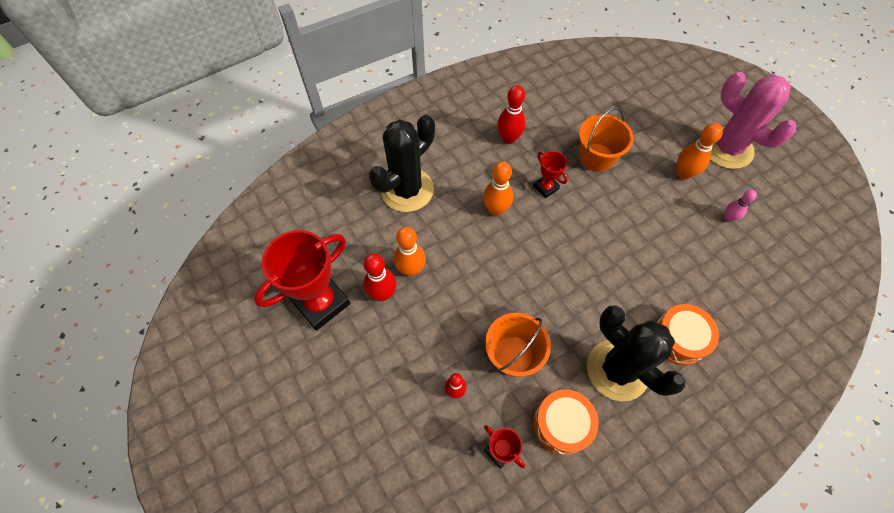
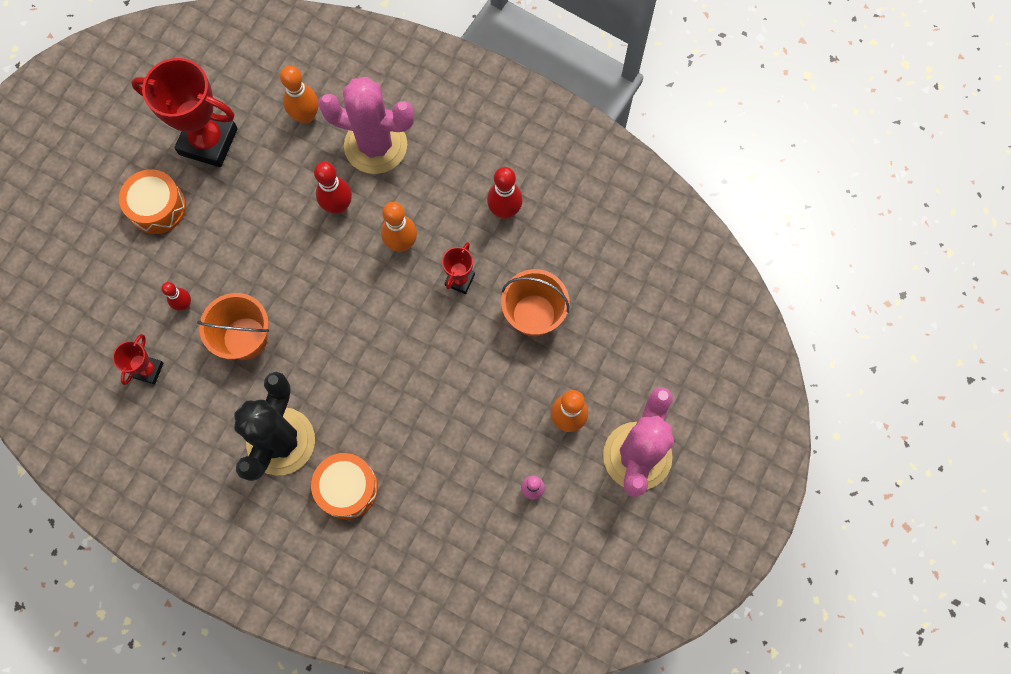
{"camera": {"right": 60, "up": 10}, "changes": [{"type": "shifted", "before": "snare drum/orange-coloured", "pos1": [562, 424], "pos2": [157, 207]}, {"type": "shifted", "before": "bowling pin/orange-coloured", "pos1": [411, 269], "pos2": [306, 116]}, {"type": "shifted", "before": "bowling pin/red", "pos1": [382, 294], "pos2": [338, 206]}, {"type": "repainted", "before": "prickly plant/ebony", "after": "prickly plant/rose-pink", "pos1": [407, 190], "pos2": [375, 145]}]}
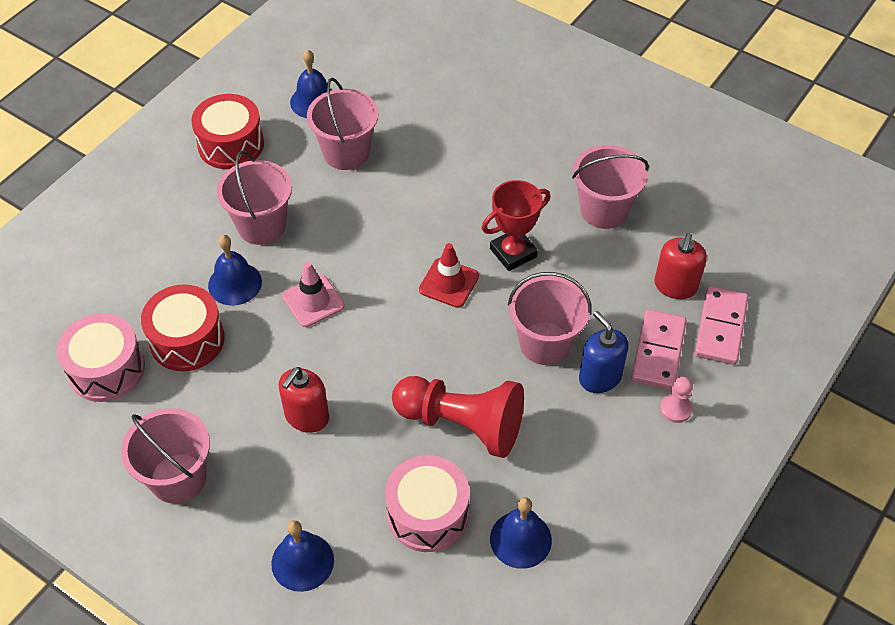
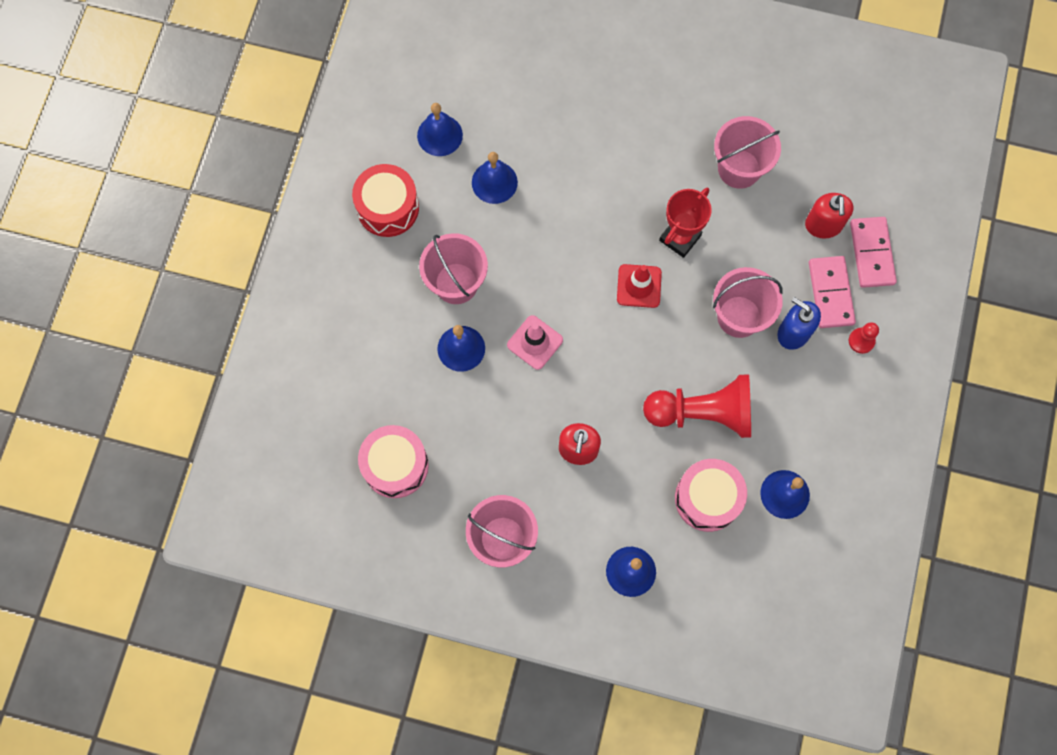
{"camera": {"right": -20, "up": 20}, "changes": [{"type": "swapped", "before": "sand bucket/rose-pink", "after": "bell/blue", "pos1": [346, 153], "pos2": [494, 182]}, {"type": "repainted", "before": "pawn/rose-pink", "after": "pawn/red", "pos1": [676, 409], "pos2": [861, 341]}, {"type": "gone", "before": "snare drum/red", "pos1": [187, 340]}]}
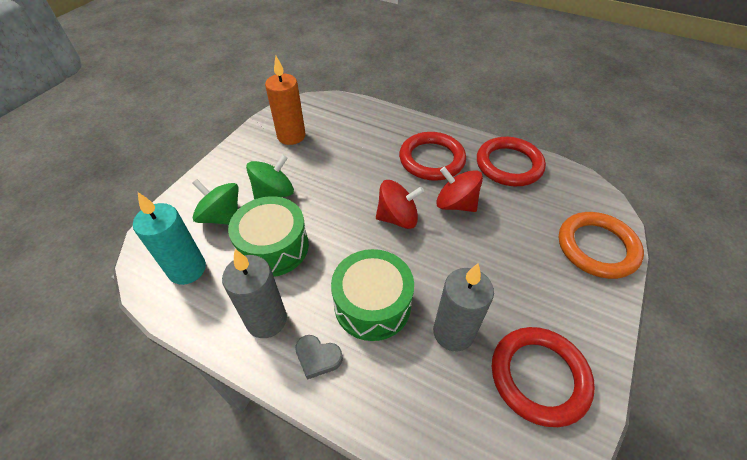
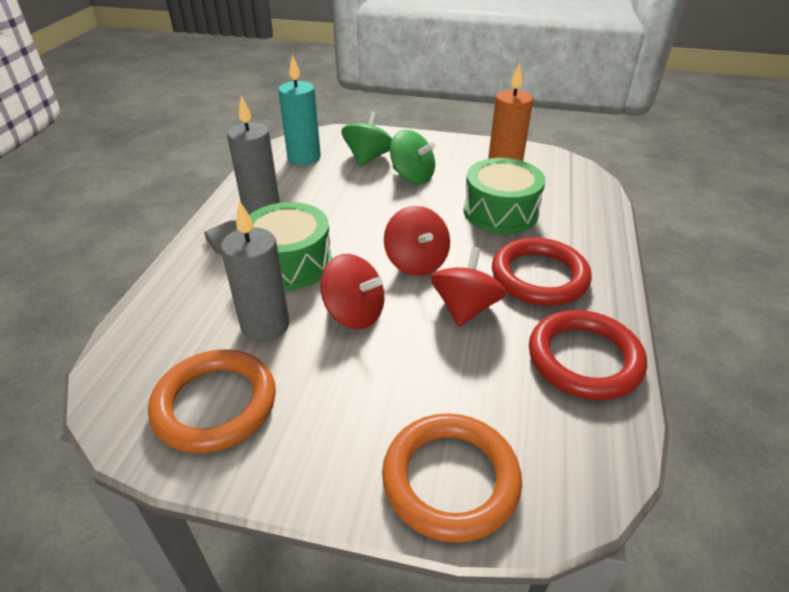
{"camera": {"right": 75, "up": -10}, "changes": [{"type": "repainted", "before": "ring/red", "after": "ring/orange-coloured", "pos1": [539, 377], "pos2": [215, 404]}, {"type": "new", "after": "whirligig/red", "pos2": [354, 313]}, {"type": "shifted", "before": "snare drum/emerald", "pos1": [273, 247], "pos2": [500, 212]}]}
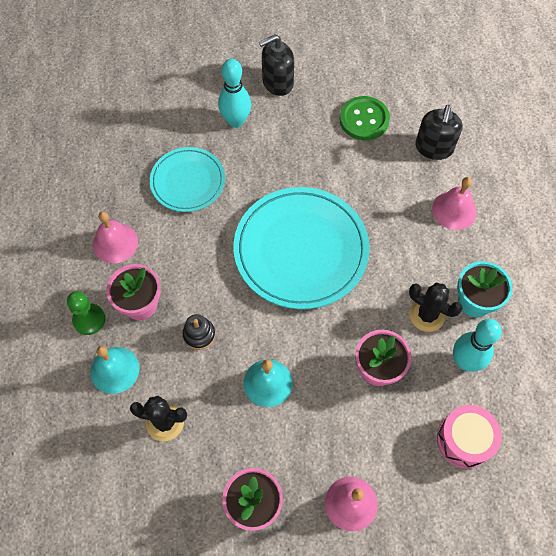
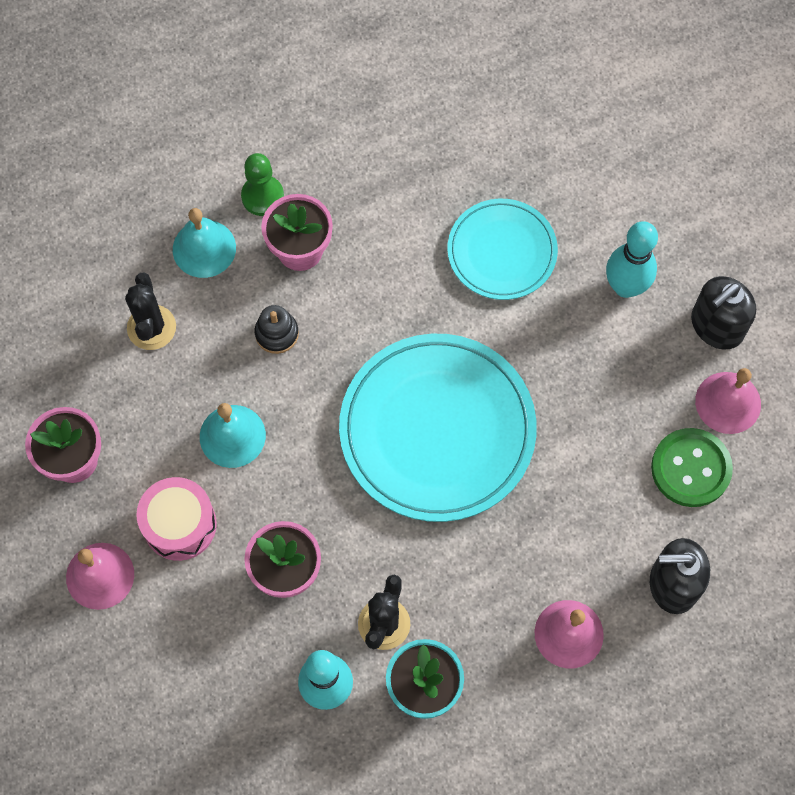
{"camera": {"right": 75, "up": 5}, "changes": [{"type": "shifted", "before": "snare drum/rose-pink", "pos1": [464, 440], "pos2": [179, 524]}, {"type": "rotated", "before": "pump bottle/ebony", "pos1": [277, 82], "pos2": [716, 326], "turn": -90}, {"type": "shifted", "before": "bell/rose-pink", "pos1": [115, 243], "pos2": [728, 402]}]}
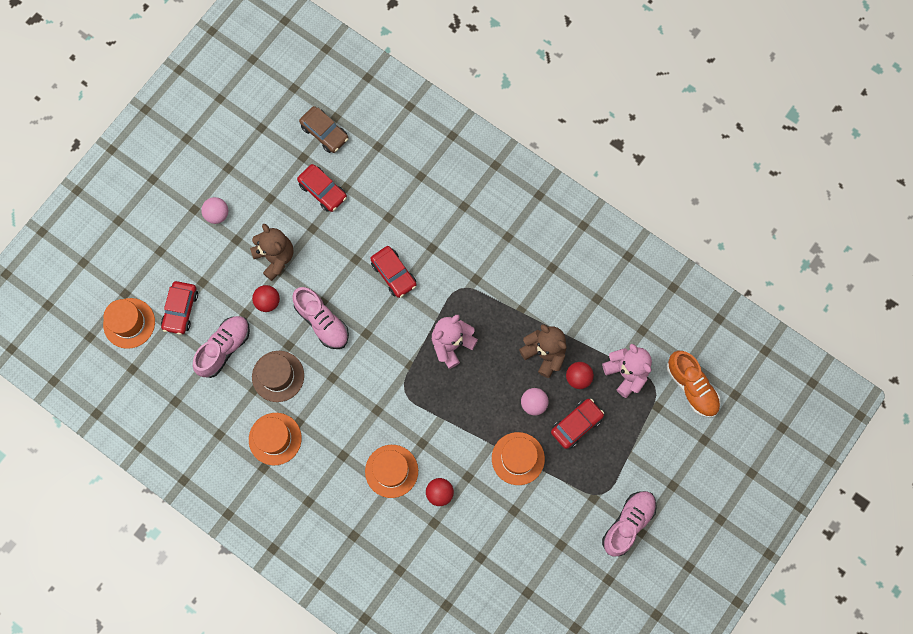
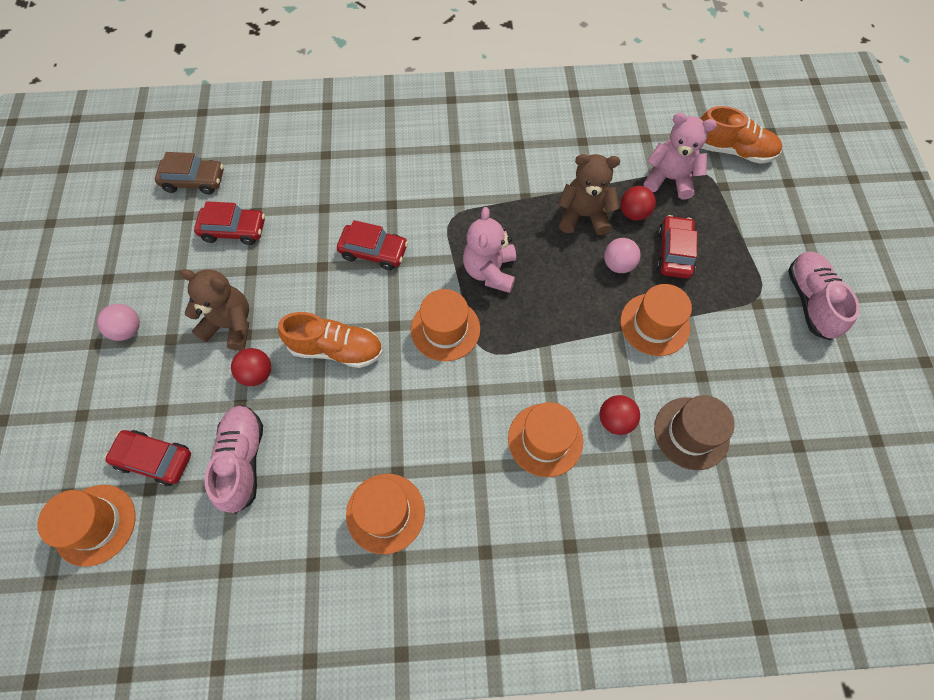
{"camera": {"right": -40, "up": -10}, "changes": [{"type": "rotated", "before": "toy car/red", "pos1": [180, 310], "pos2": [154, 459], "turn": 135}, {"type": "repainted", "before": "lace-up shoe/rose-pink", "after": "lace-up shoe/orange-coloured", "pos1": [322, 322], "pos2": [336, 349]}, {"type": "new", "after": "hat/orange-coloured", "pos2": [445, 329]}, {"type": "shifted", "before": "hat/brown", "pos1": [278, 376], "pos2": [691, 433]}]}
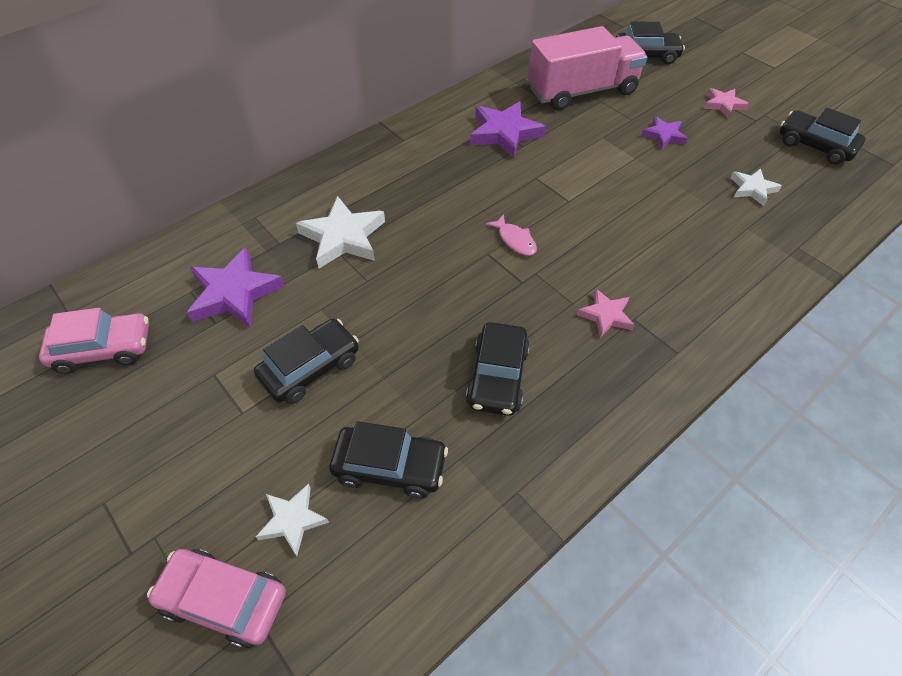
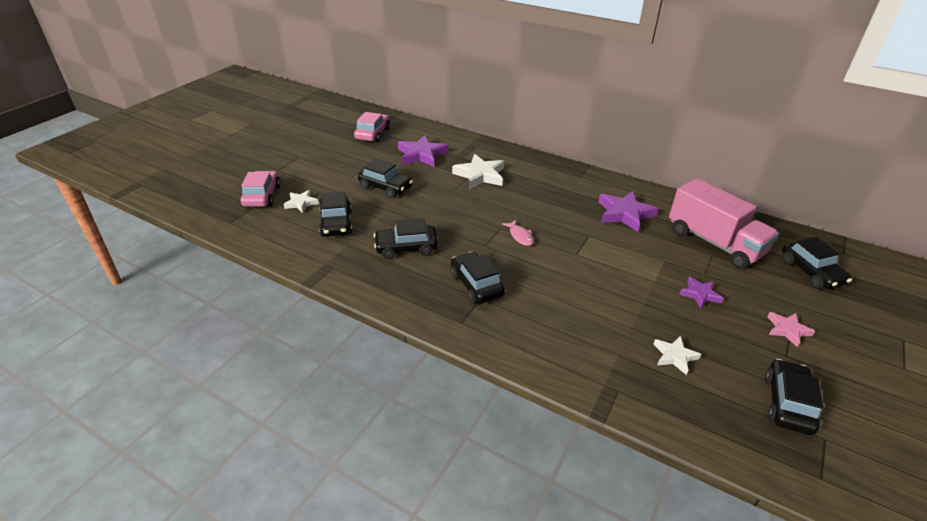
{"camera": {"right": 70, "up": -15}, "changes": [{"type": "rotated", "before": "toy car/rose-pink", "pos1": [104, 349], "pos2": [373, 134], "turn": -135}, {"type": "swapped", "before": "five-pointed star/rose-pink", "after": "toy car/ebony", "pos1": [606, 315], "pos2": [476, 285]}, {"type": "rotated", "before": "fish figure/rose-pink", "pos1": [515, 240], "pos2": [520, 236], "turn": -60}]}
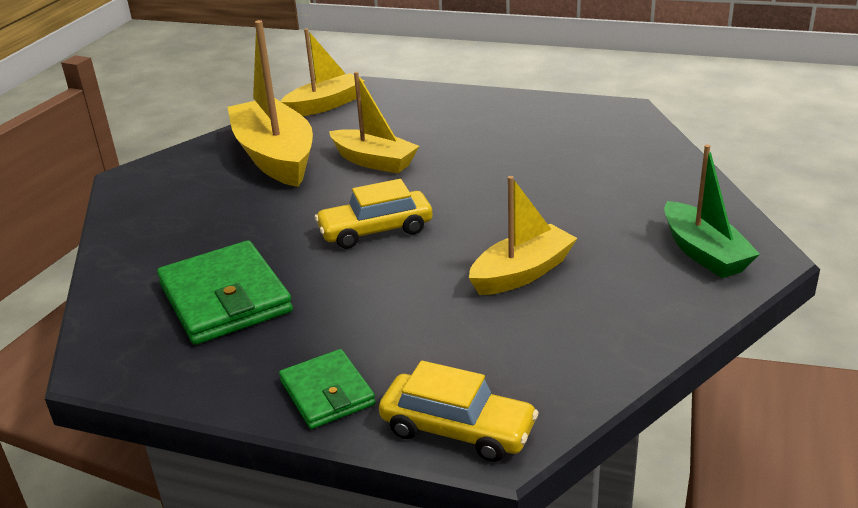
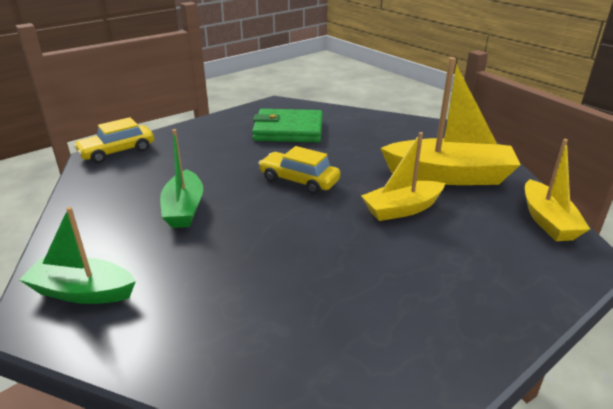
{"camera": {"right": 120, "up": 0}, "changes": [{"type": "repainted", "before": "sailboat/golden", "after": "sailboat/emerald", "pos1": [522, 273], "pos2": [184, 209]}, {"type": "rotated", "before": "toy car/golden", "pos1": [375, 230], "pos2": [299, 181], "turn": -75}, {"type": "gone", "before": "billfold/emerald", "pos1": [327, 393]}]}
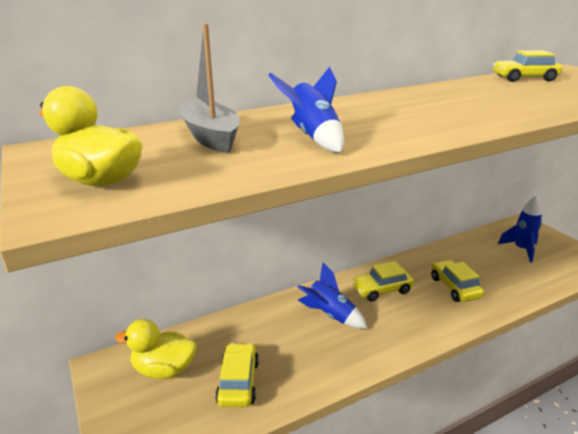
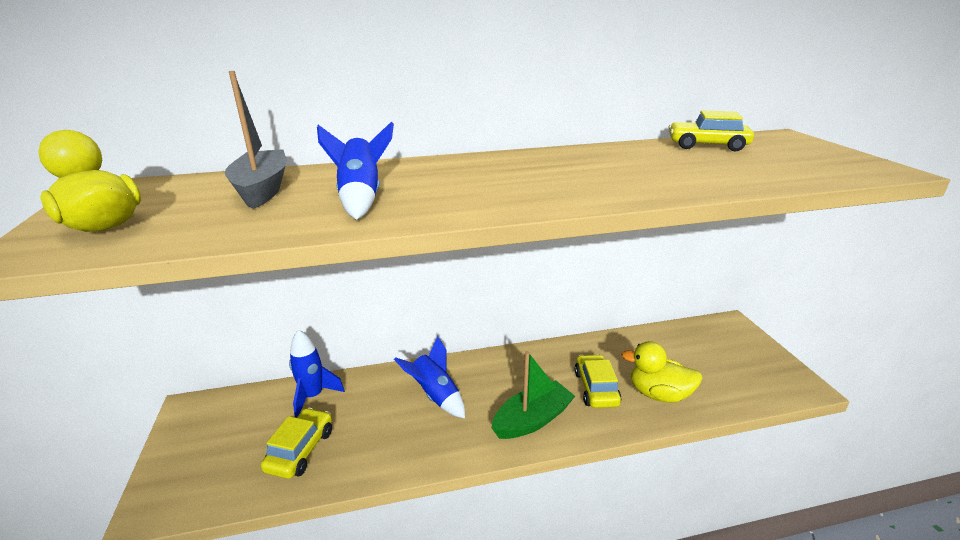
{"camera": {"right": 15, "up": 0}, "changes": [{"type": "shifted", "before": "spaceship/blue", "pos1": [521, 249], "pos2": [313, 396]}, {"type": "new", "after": "sailboat/emerald", "pos2": [532, 420]}, {"type": "shifted", "before": "rubber duck/golden", "pos1": [164, 369], "pos2": [658, 394]}, {"type": "gone", "before": "toy car/golden", "pos1": [382, 290]}]}
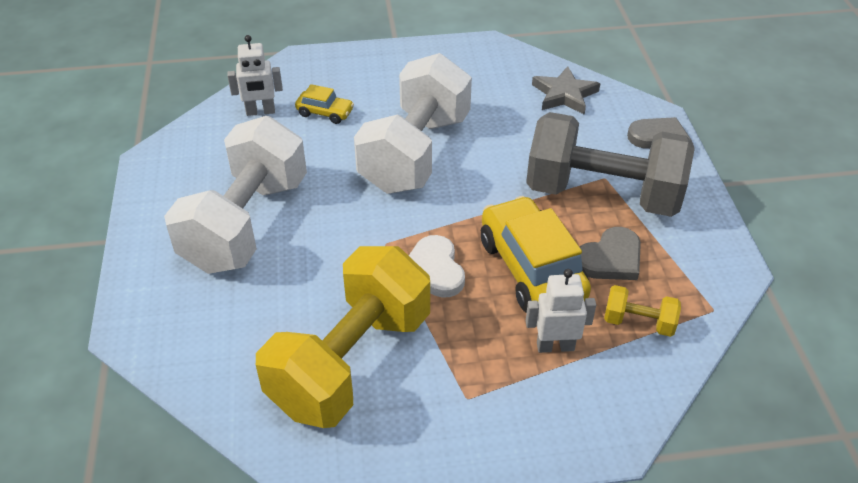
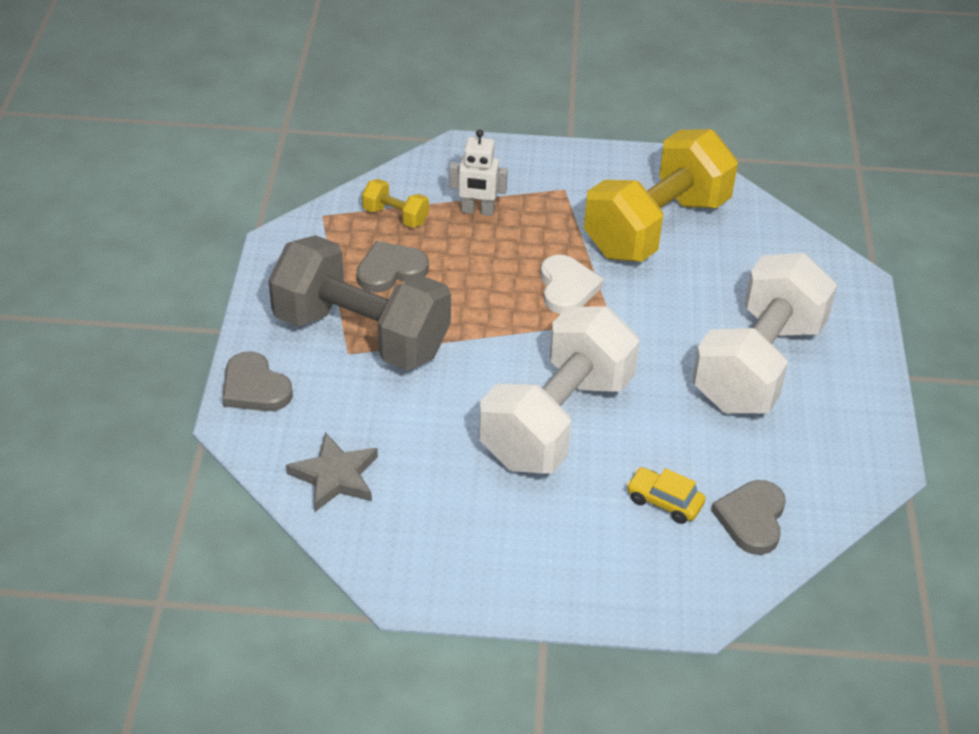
{"camera": {"right": -170, "up": 0}, "changes": [{"type": "swapped", "before": "robot/white", "after": "heart shape/gray", "pos1": [260, 112], "pos2": [752, 519]}, {"type": "gone", "before": "toy car/golden", "pos1": [531, 269]}]}
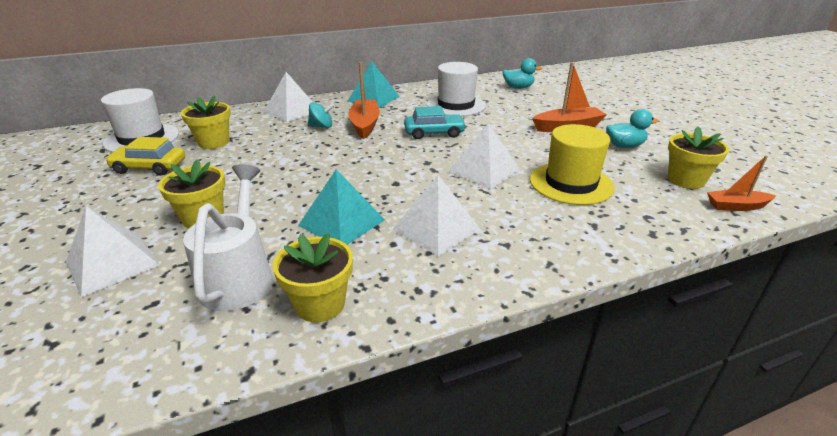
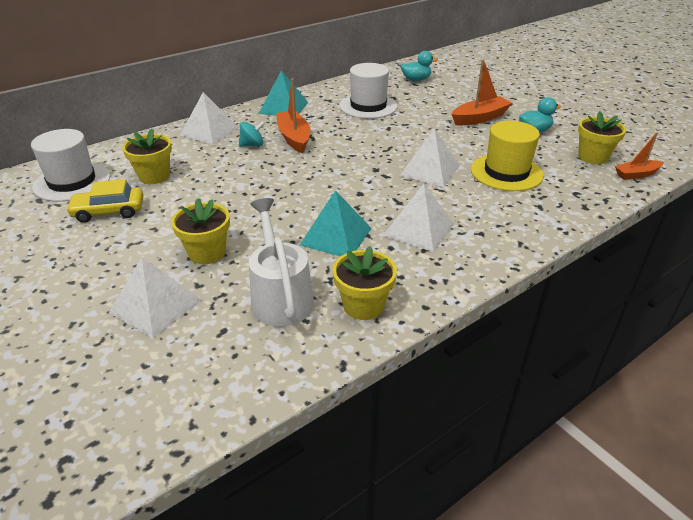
{"camera": {"right": -15, "up": 5}, "changes": [{"type": "gone", "before": "toy car/aqua", "pos1": [434, 133]}]}
